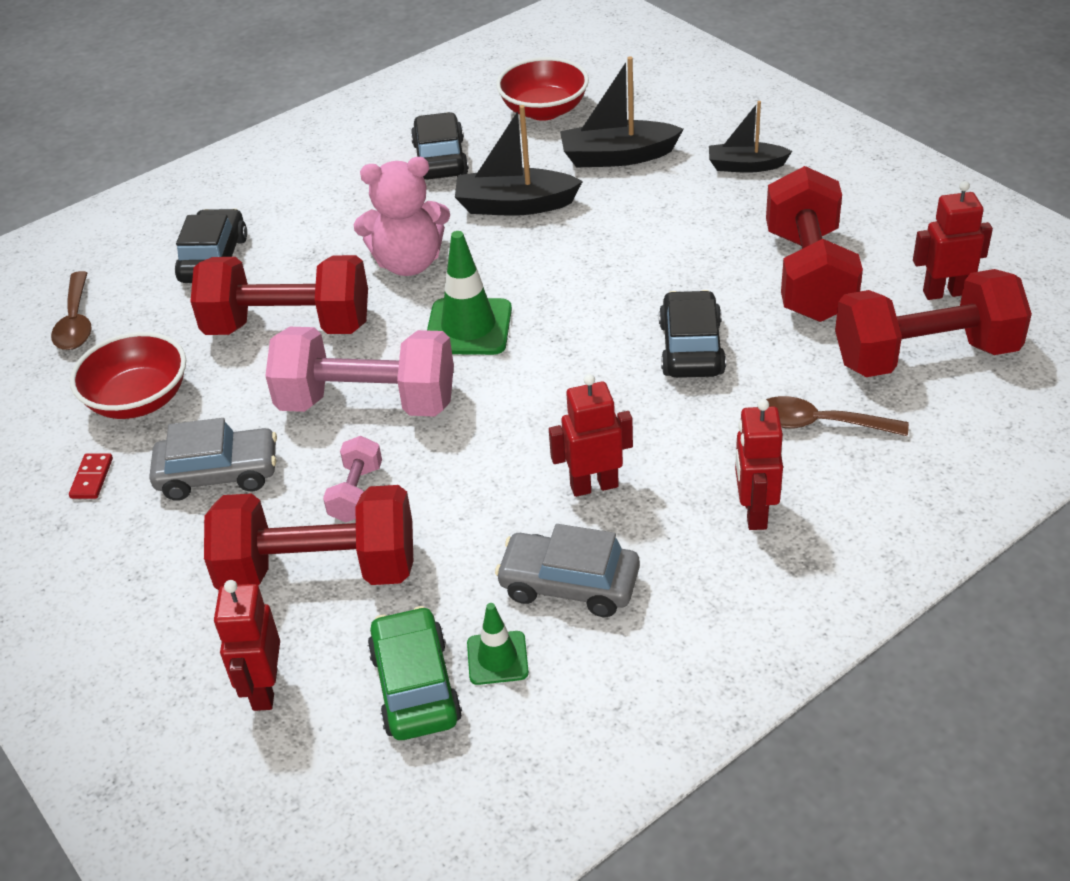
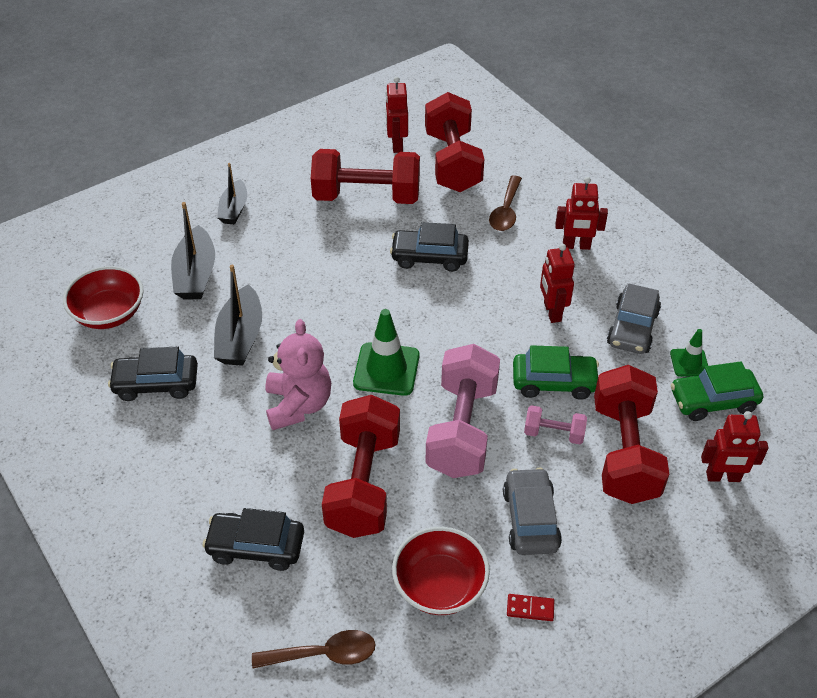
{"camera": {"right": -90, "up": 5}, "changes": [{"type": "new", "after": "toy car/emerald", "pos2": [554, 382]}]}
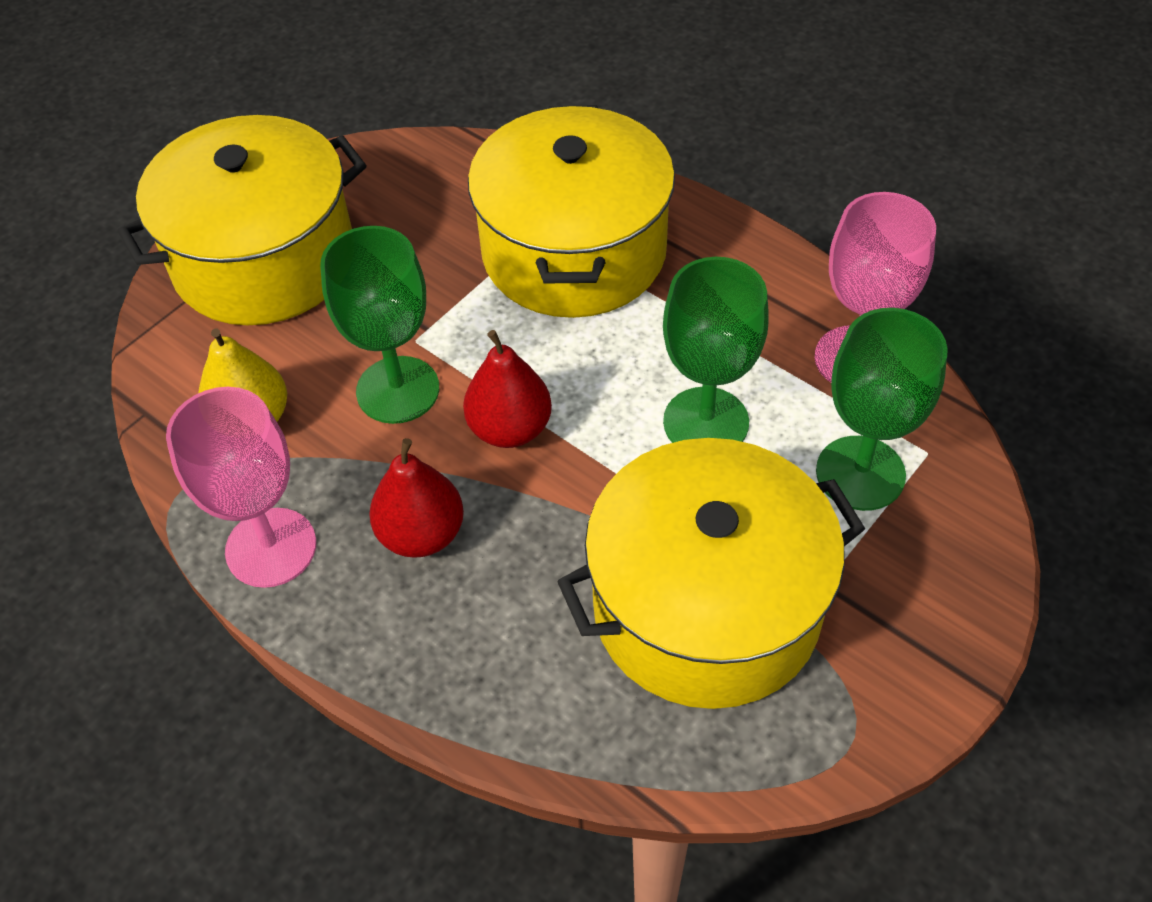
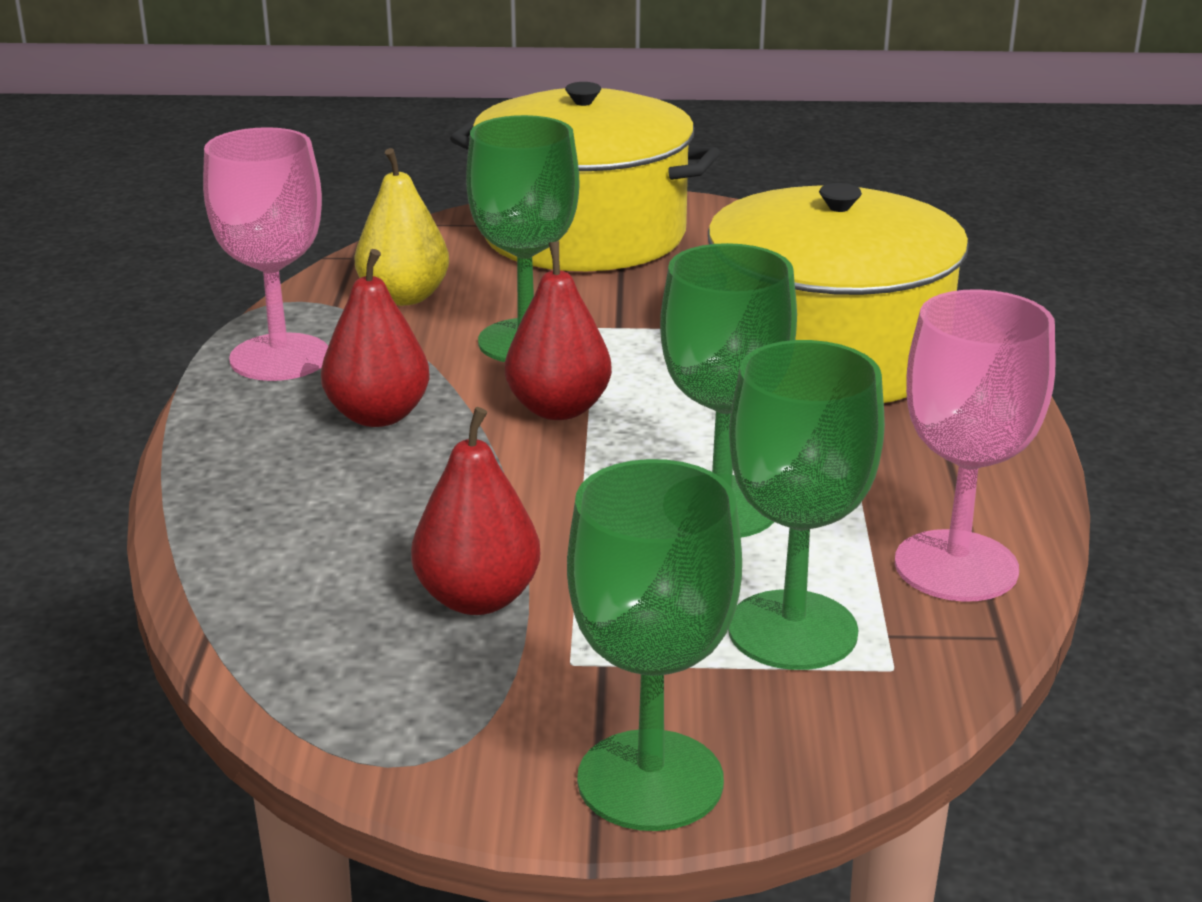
{"camera": {"right": 50, "up": -25}, "changes": [{"type": "swapped", "before": "pot/golden", "after": "pear fruit/red", "pos1": [706, 607], "pos2": [478, 598]}, {"type": "new", "after": "chalice/emerald", "pos2": [650, 780]}]}
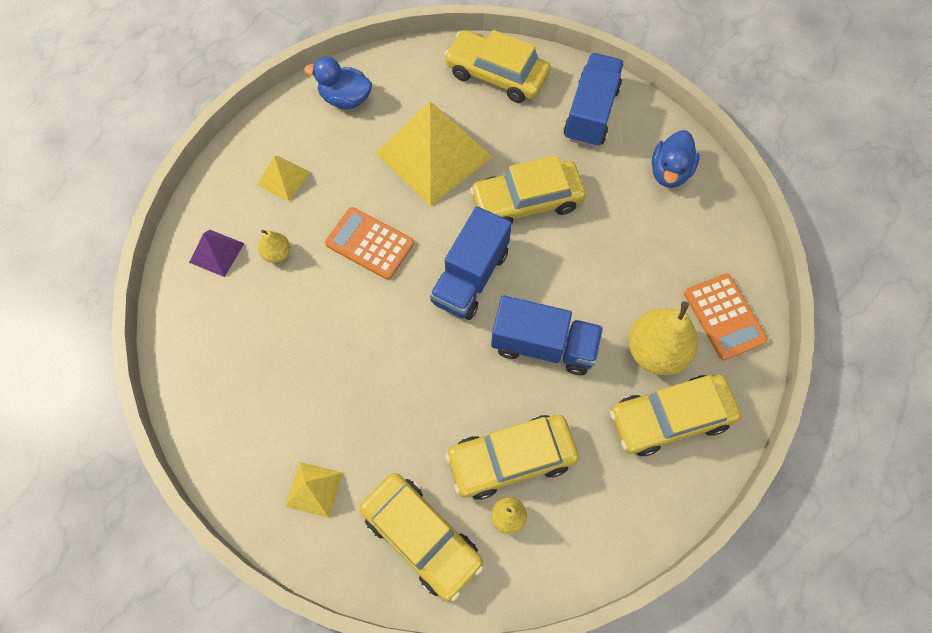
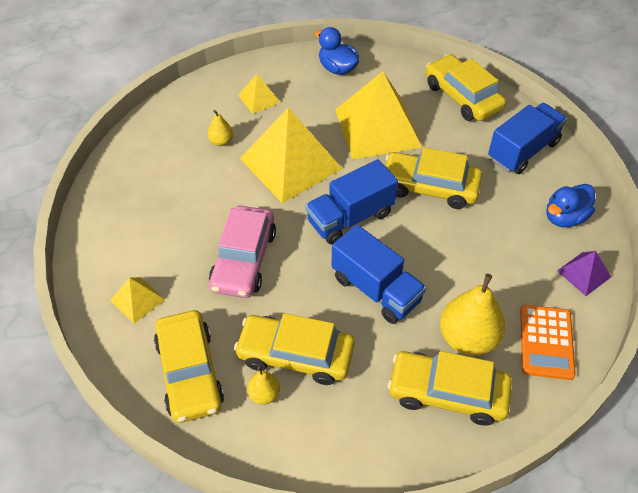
{"camera": {"right": 30, "up": -15}, "changes": [{"type": "new", "after": "toy car/rose-pink", "pos2": [243, 259]}, {"type": "swapped", "before": "pocket calculator/orange-coloured", "after": "pyramid shape/golden", "pos1": [369, 243], "pos2": [290, 163]}, {"type": "shifted", "before": "pyramid shape/violet", "pos1": [216, 252], "pos2": [584, 273]}]}
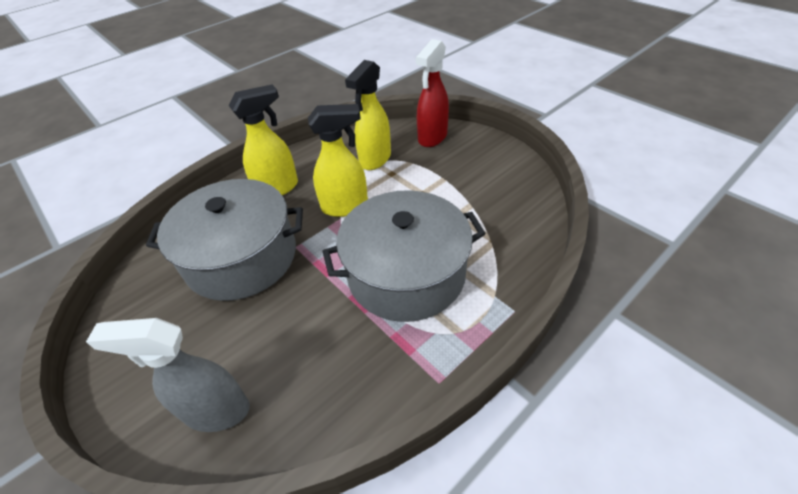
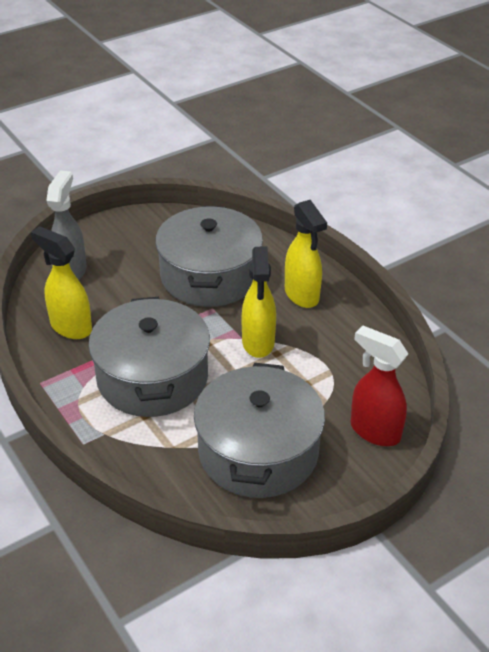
{"camera": {"right": 95, "up": -5}, "changes": [{"type": "shifted", "before": "spray bottle/golden", "pos1": [375, 160], "pos2": [70, 327]}, {"type": "new", "after": "pot/gray", "pos2": [258, 451]}]}
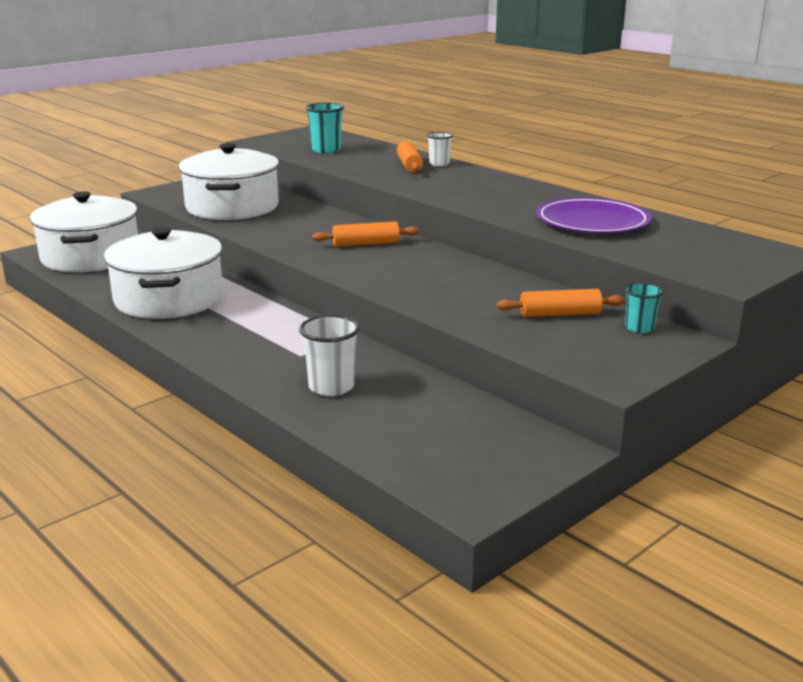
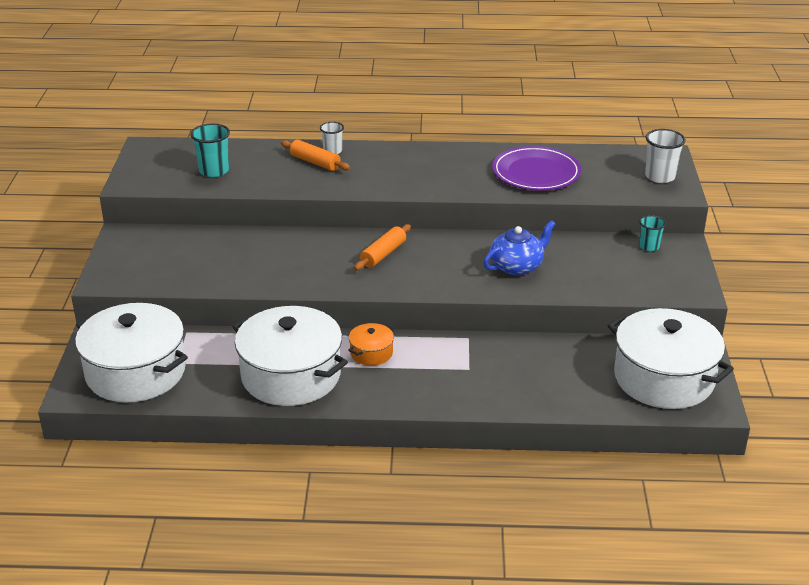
{"camera": {"right": -45, "up": 10}, "changes": [{"type": "new", "after": "pot/orange-coloured", "pos2": [371, 353]}, {"type": "new", "after": "china teapot/blue", "pos2": [517, 266]}, {"type": "shifted", "before": "pot/white", "pos1": [232, 207], "pos2": [664, 378]}, {"type": "shifted", "before": "tumbler/white", "pos1": [331, 387], "pos2": [660, 176]}, {"type": "gone", "before": "pastry roller/orange-coloured", "pos1": [559, 314]}]}
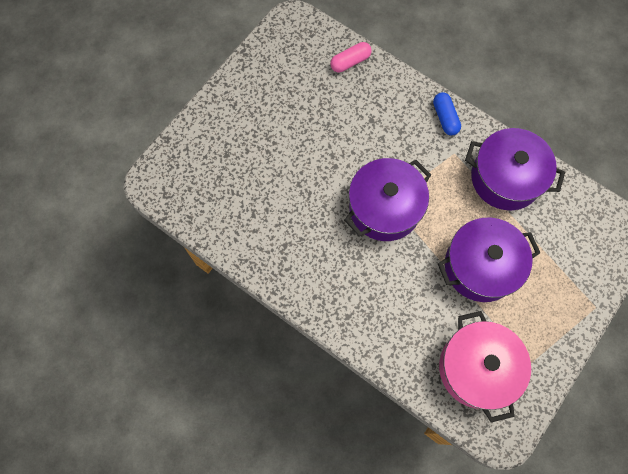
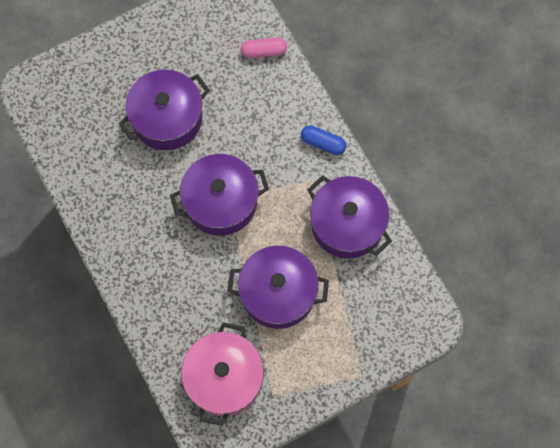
{"camera": {"right": 25, "up": 0}, "changes": [{"type": "new", "after": "pot/violet", "pos2": [167, 118]}, {"type": "rotated", "before": "pill shape/blue", "pos1": [445, 118], "pos2": [323, 143], "turn": -75}]}
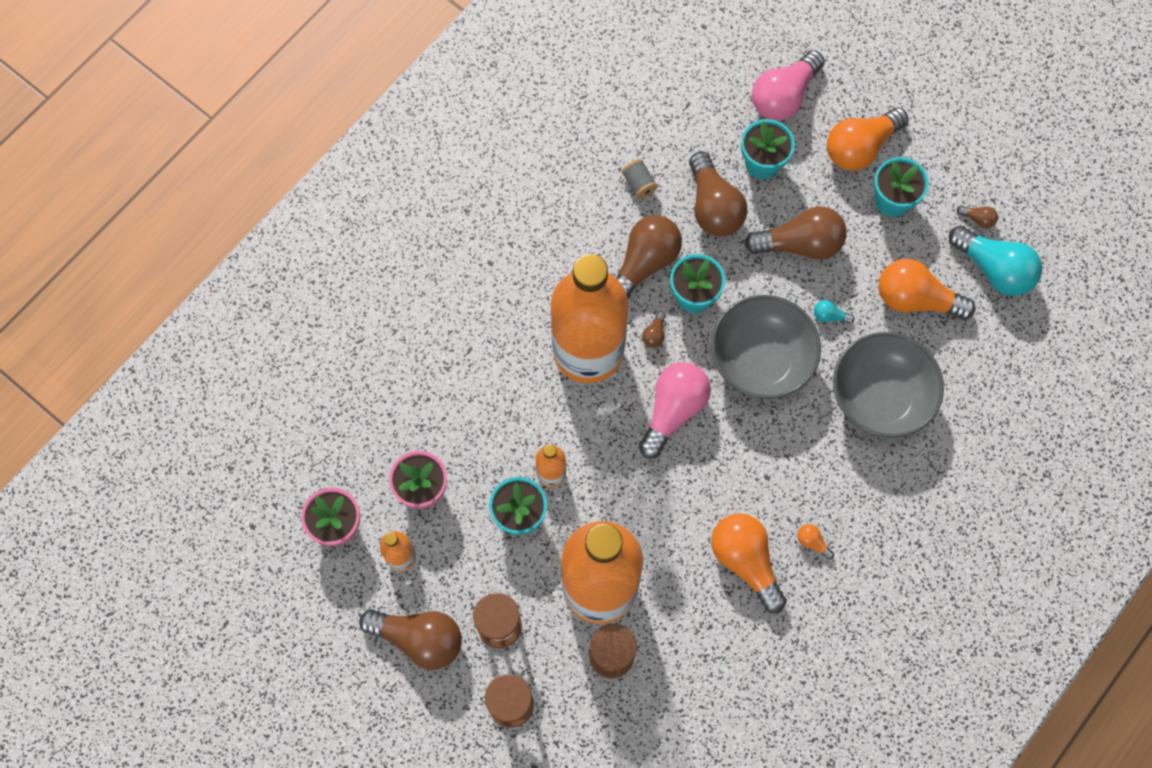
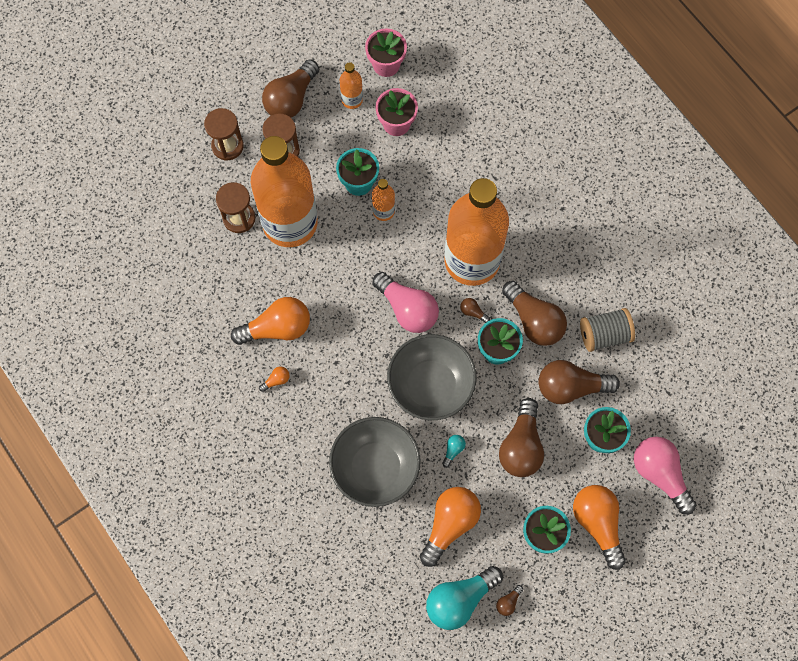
{"camera": {"right": 105, "up": 0}, "changes": [{"type": "scaled", "before": "spool/gray", "pos1": [639, 184], "pos2": [604, 335], "scale": 1.72}]}
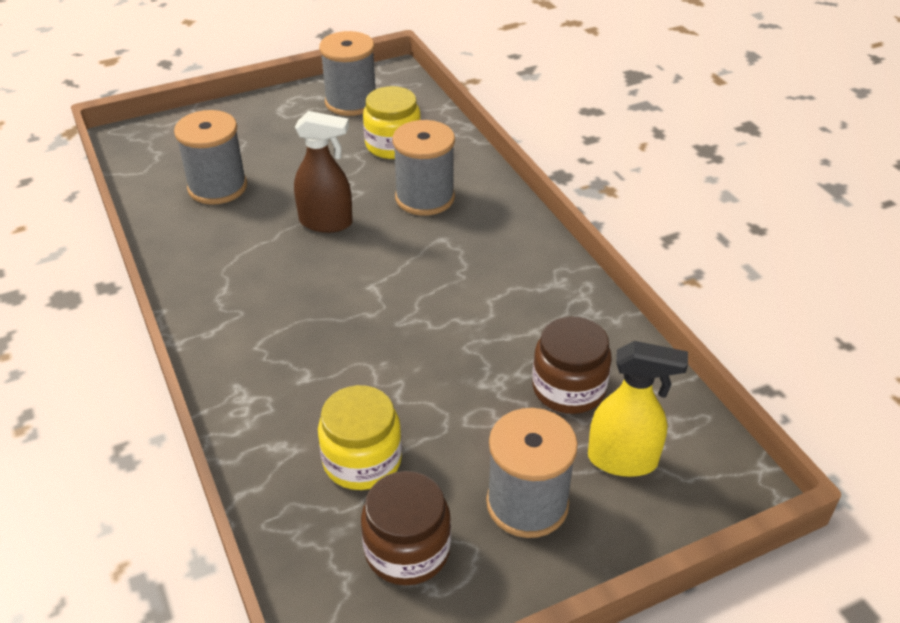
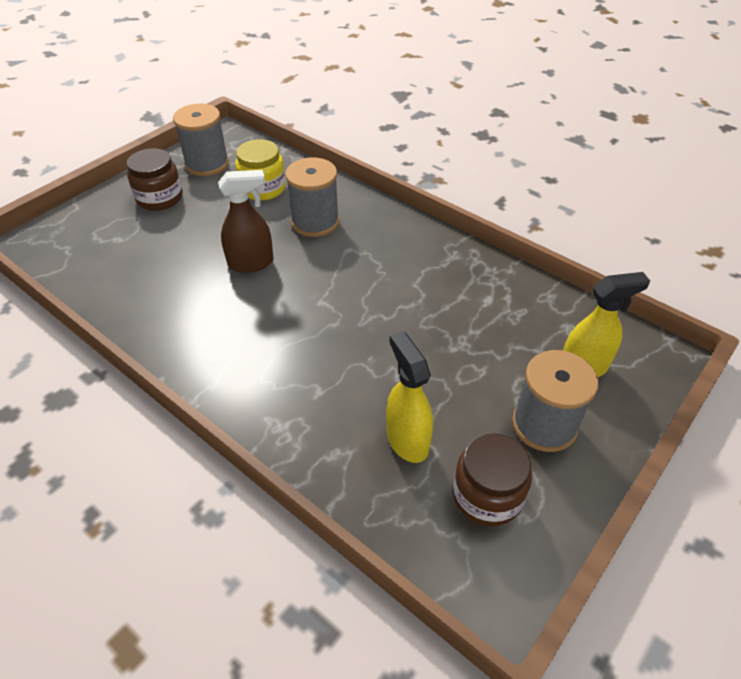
{"camera": {"right": -25, "up": 5}, "changes": [{"type": "shifted", "before": "preserve jar/brown", "pos1": [568, 388], "pos2": [160, 198]}, {"type": "swapped", "before": "preserve jar/golden", "after": "spray bottle/golden", "pos1": [362, 460], "pos2": [407, 440]}, {"type": "gone", "before": "spool/gray", "pos1": [217, 187]}]}
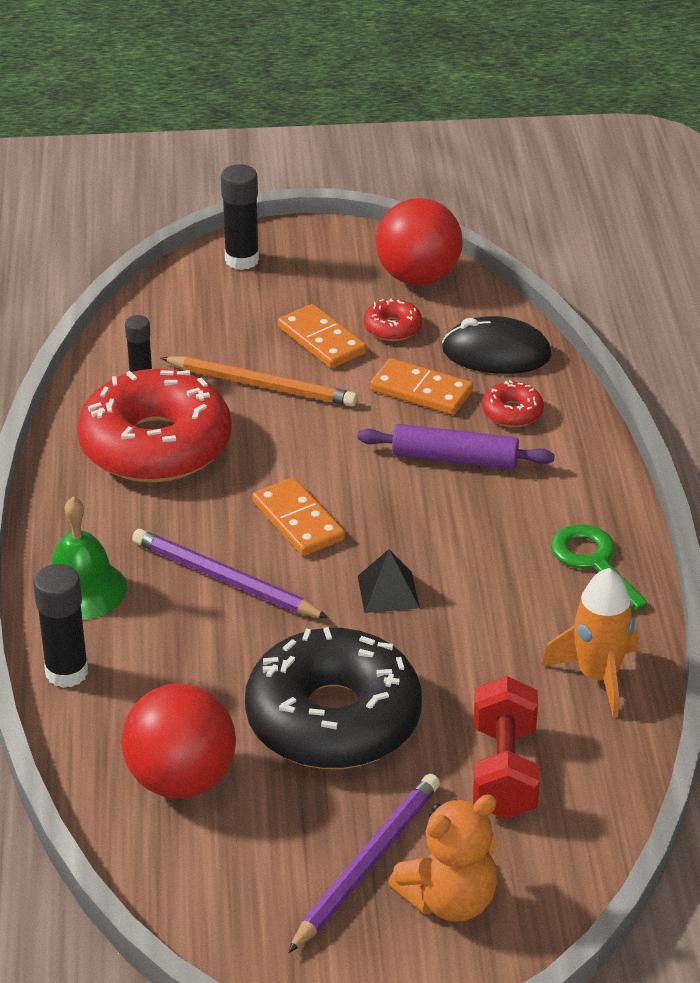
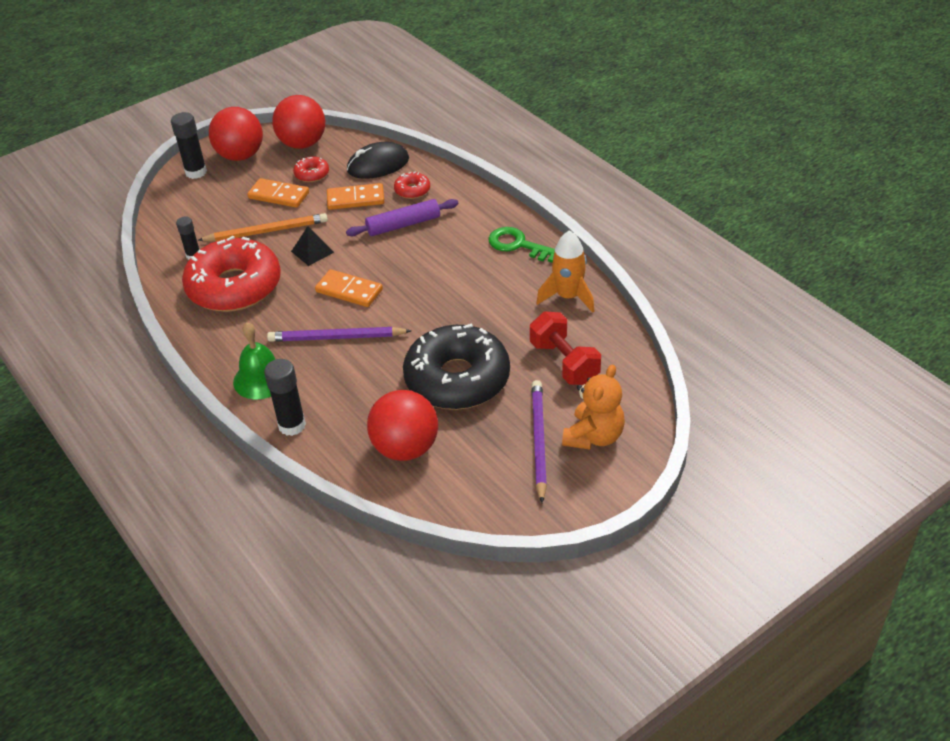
{"camera": {"right": -30, "up": 5}, "changes": [{"type": "new", "after": "ball/red", "pos2": [240, 156]}, {"type": "shifted", "before": "pyramid shape/ebony", "pos1": [388, 591], "pos2": [312, 251]}]}
